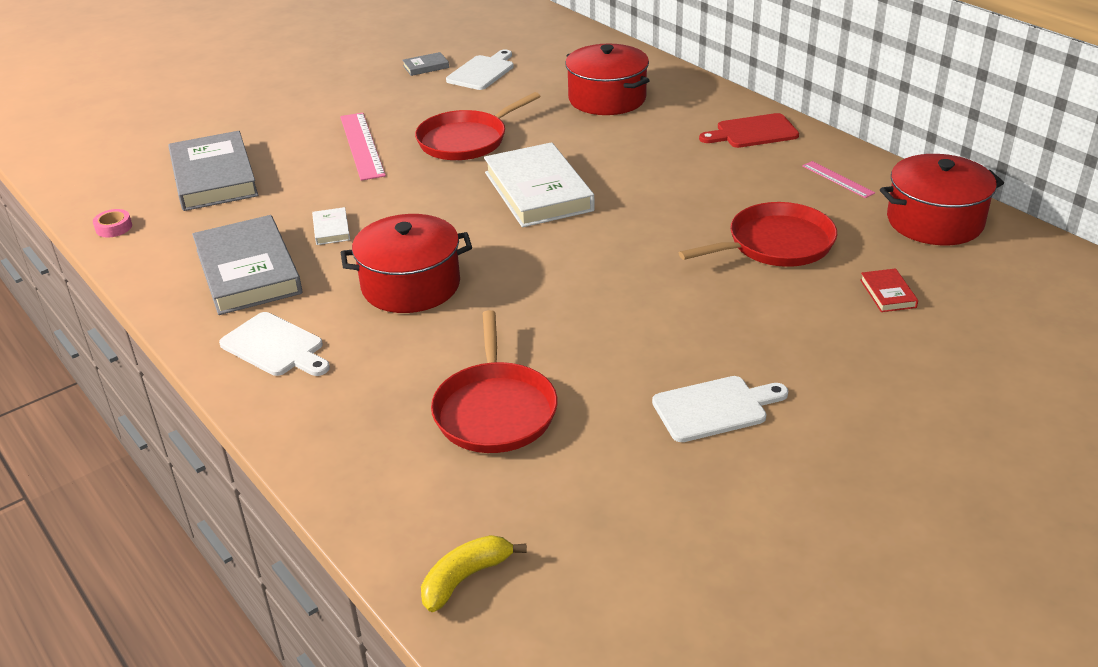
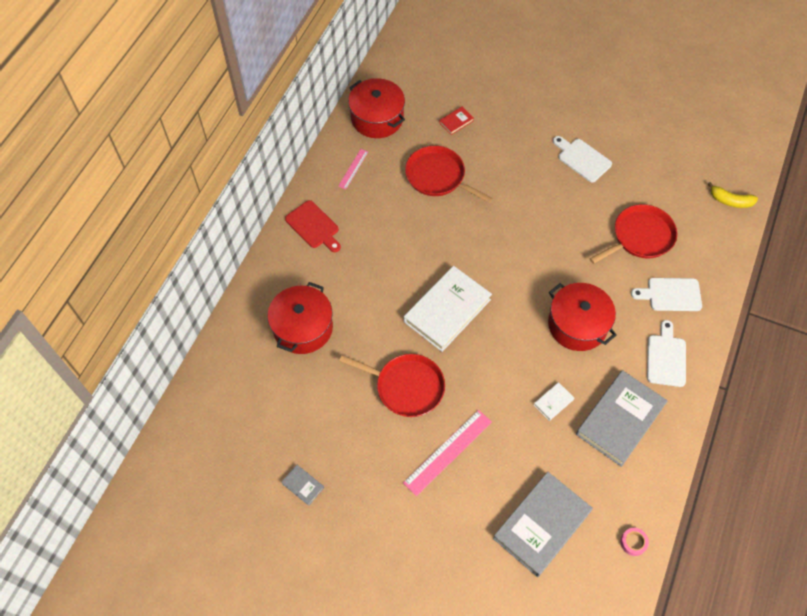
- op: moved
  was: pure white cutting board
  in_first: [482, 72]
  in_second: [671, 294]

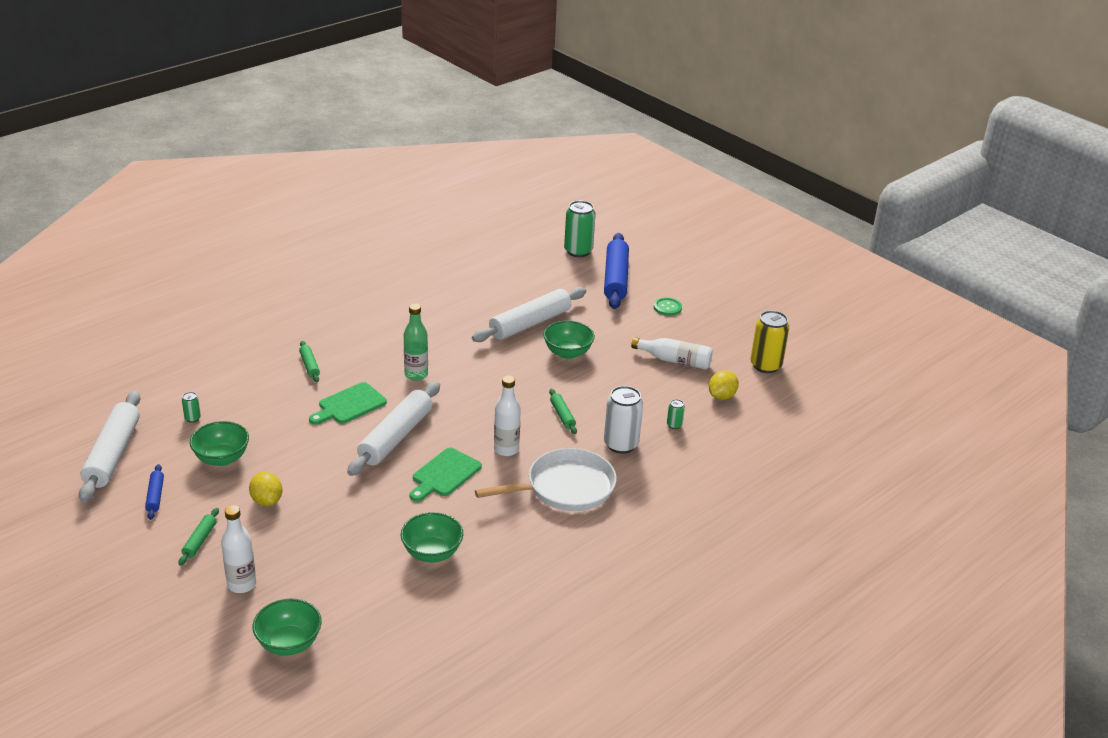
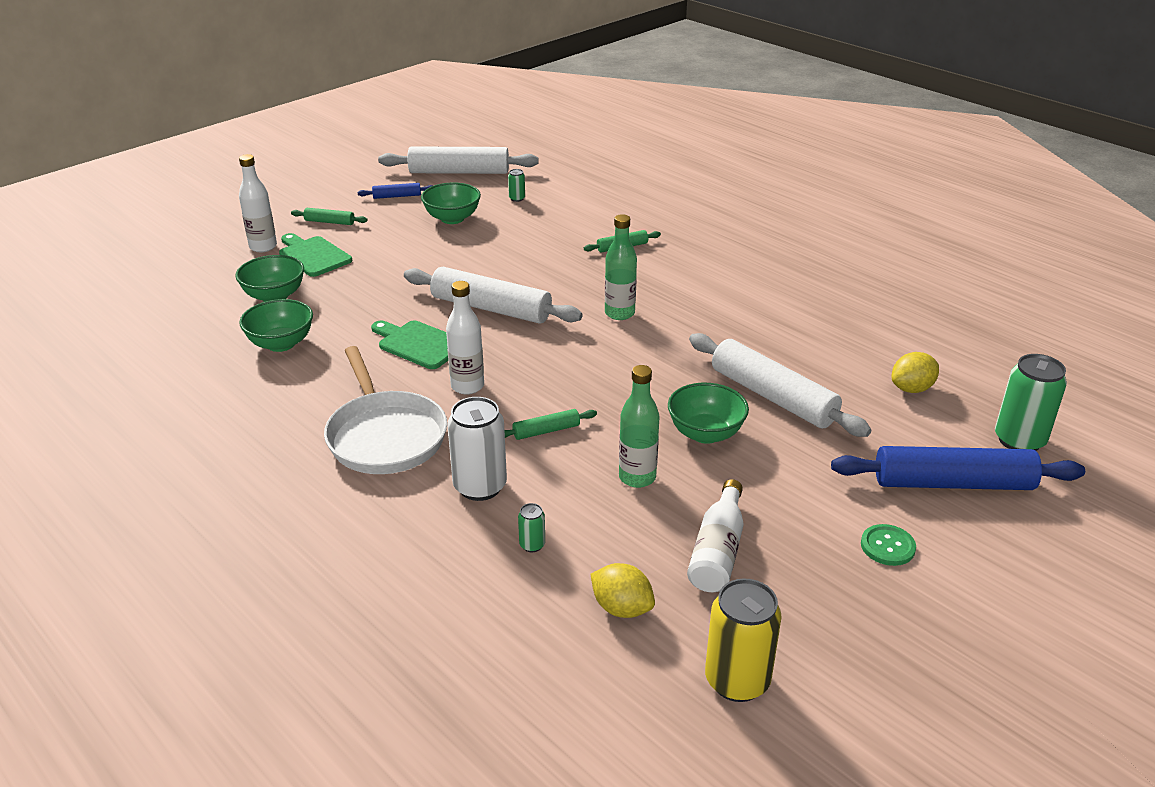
- op: added
  now: green flask
  in_second: [637, 477]
- op: moved
  was: yellow toy lemon
  in_first: [267, 501]
  in_second: [911, 389]
- op: moved
  was: green serving bowl
  in_first: [289, 643]
  in_second: [274, 296]
- op: moved
  was: green cutting board
  in_first: [349, 405]
  in_second: [313, 255]

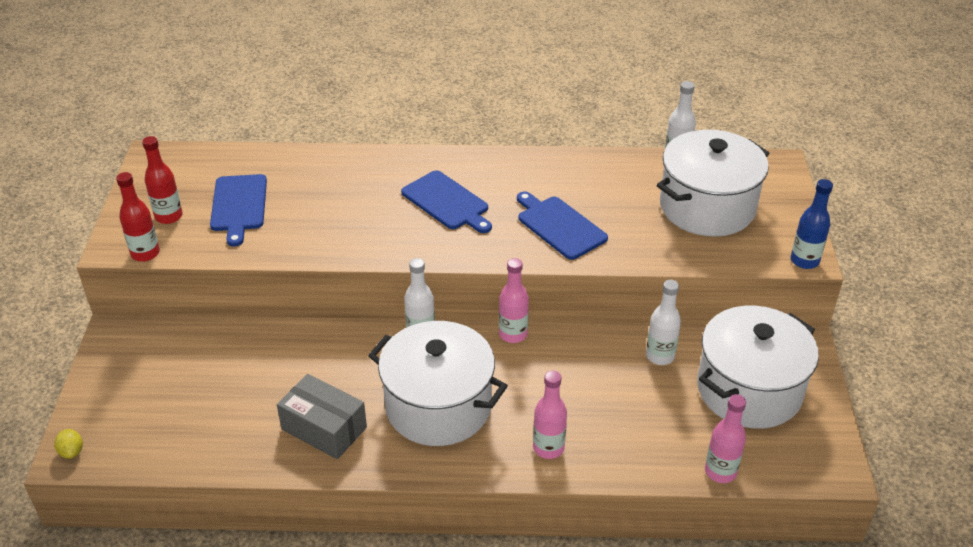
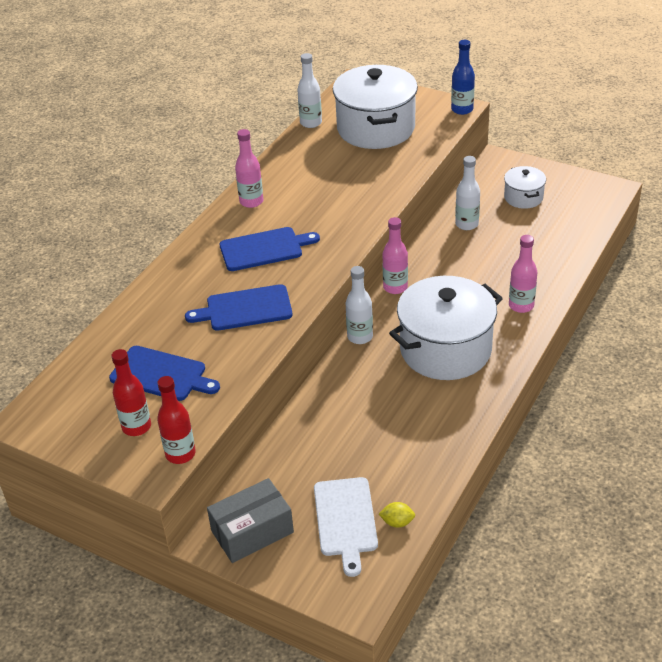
- op: added
  now: pure white cutting board
  in_second: [345, 520]
- op: moved
  was: yellow toy lemon
  in_first: [72, 451]
  in_second: [397, 522]
- op: moved
  was: gray box
  in_first: [324, 428]
  in_second: [252, 531]
- op: moved
  was: blue cutting board
  in_first: [559, 226]
  in_second: [245, 309]
- op: moved
  was: pink flask
  in_first: [720, 472]
  in_second: [251, 201]
- op: resized
  was: pure white cooking pot
  in_first: [749, 390]
  in_second: [523, 197]
  ratio: 0.49

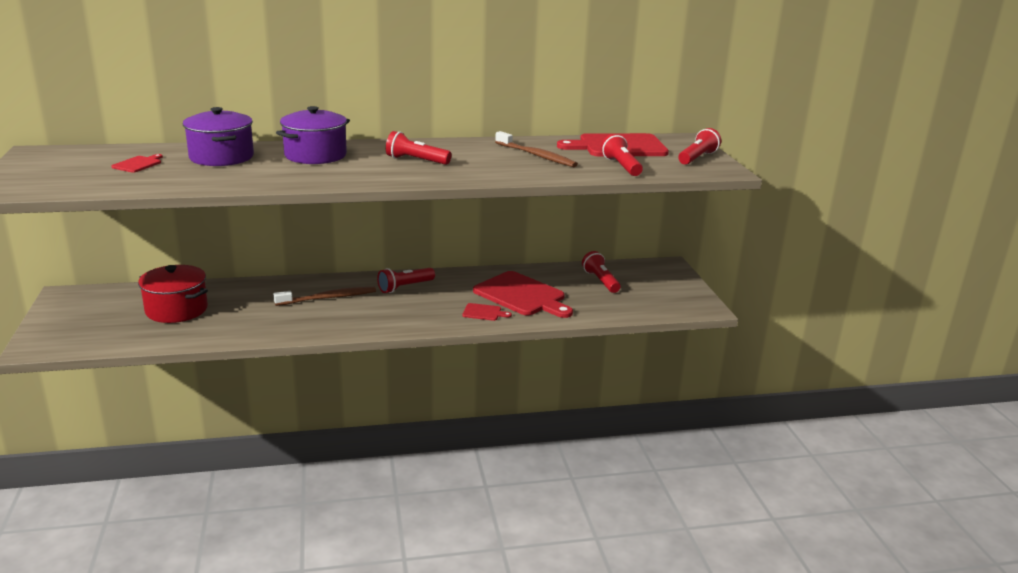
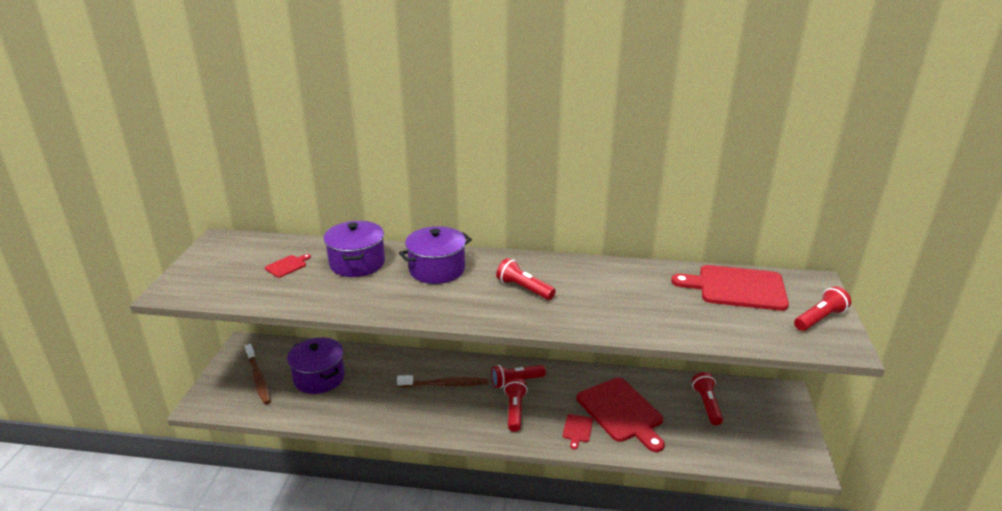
- op: moved
  was: brown dental brush
  in_first: [536, 155]
  in_second: [258, 378]
- op: moved
  was: crimson pocket torch
  in_first: [621, 166]
  in_second: [514, 410]
- op: recoloured
  was: crimson cooking pot
  now: purple cooking pot
  in_first: [176, 310]
  in_second: [319, 377]
- op: turned
  was: crimson cutting board
  in_first: [484, 312]
  in_second: [577, 429]
  clockwise: 75

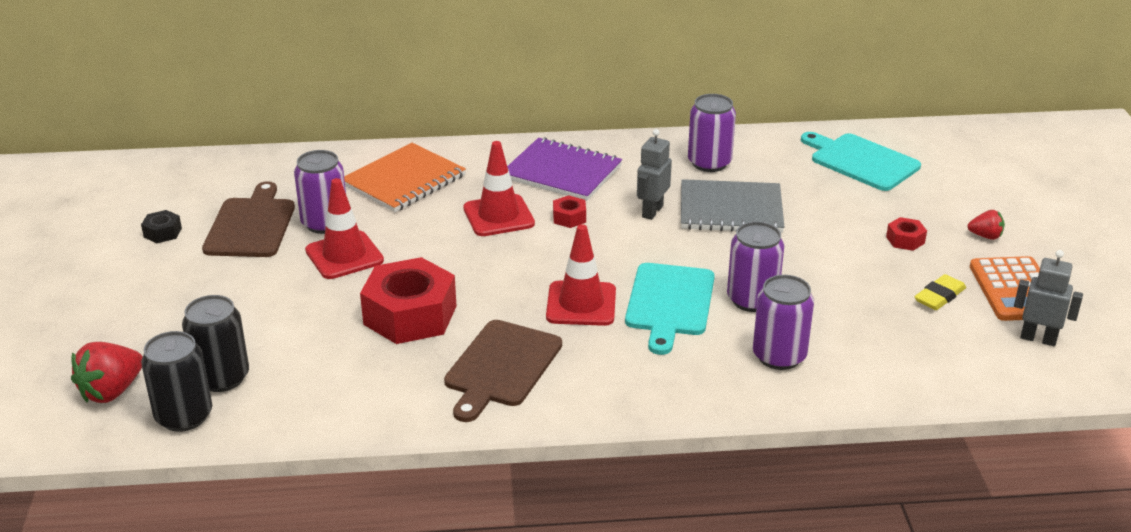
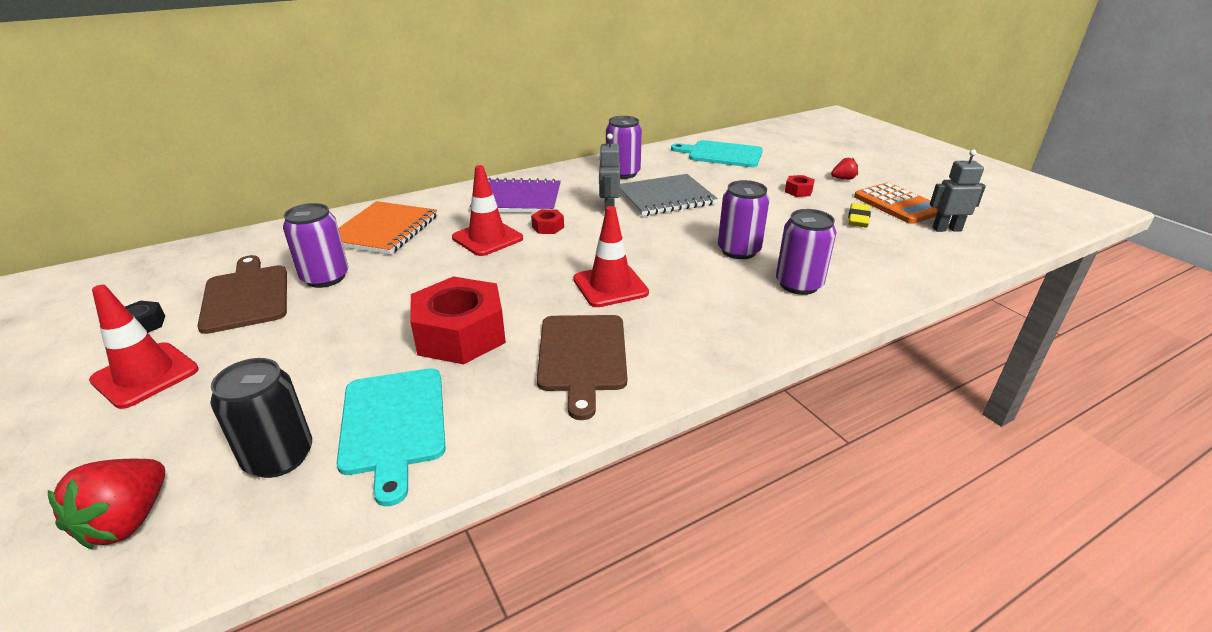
- op: removed
  was: jet-black can
  in_first: [184, 416]
- op: moved
  was: crimson traffic cone
  in_first: [344, 255]
  in_second: [145, 375]
- op: moved
  was: turquoise cutting board
  in_first: [670, 303]
  in_second: [394, 424]

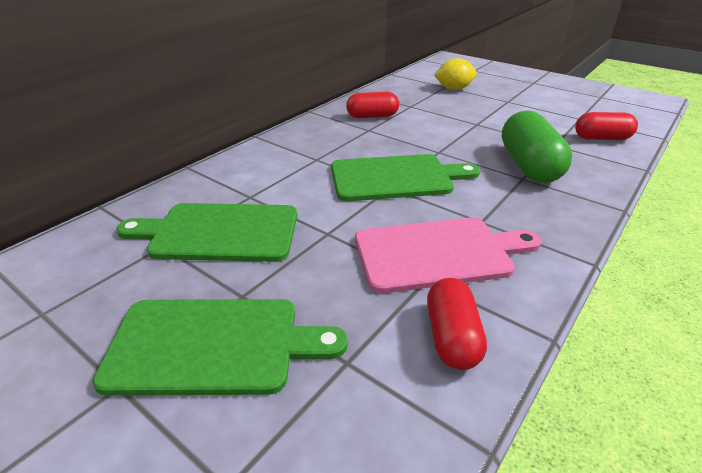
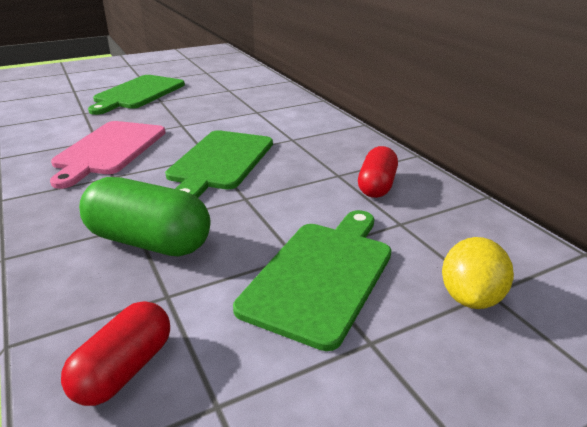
- op: removed
  was: crimson capsule
  in_first: [451, 337]
- op: moved
  was: green cutting board
  in_first: [219, 232]
  in_second: [321, 275]

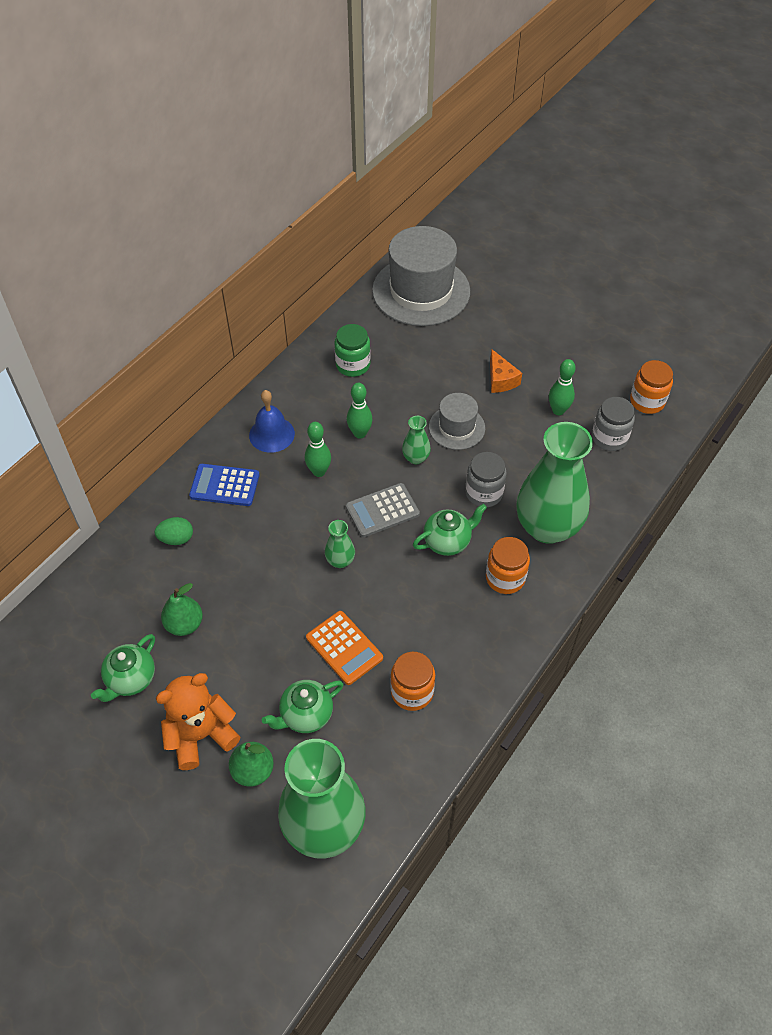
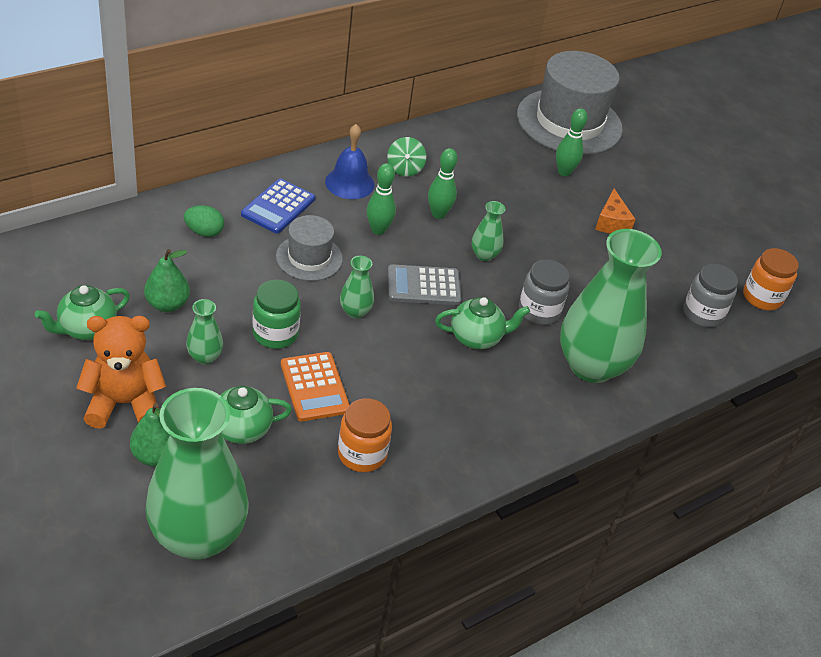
- op: removed
  was: orange-coloured jam jar
  in_first: [505, 578]
- op: added
  now: green flower vase
  in_second: [205, 357]
- op: added
  now: green toy top
  in_second: [405, 169]
- op: moved
  was: green jam jar
  in_first: [353, 365]
  in_second: [275, 333]
- op: moved
  was: gray tall hat
  in_first: [456, 427]
  in_second: [309, 258]
- op: moved
  was: green bowling pin
  in_first: [558, 410]
  in_second: [564, 172]
- op: turned
  was: blue pocket calculator
  in_first: [225, 485]
  in_second: [278, 207]
  clockwise: -90

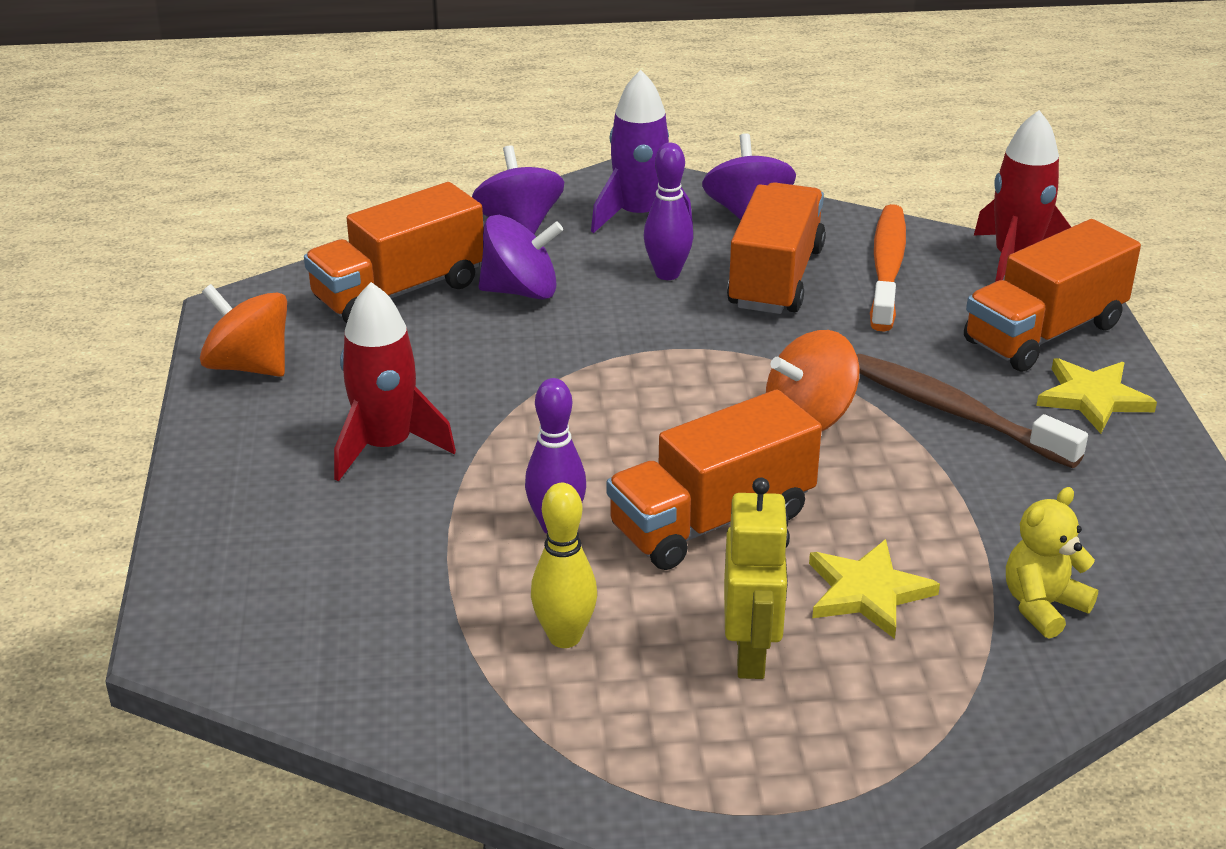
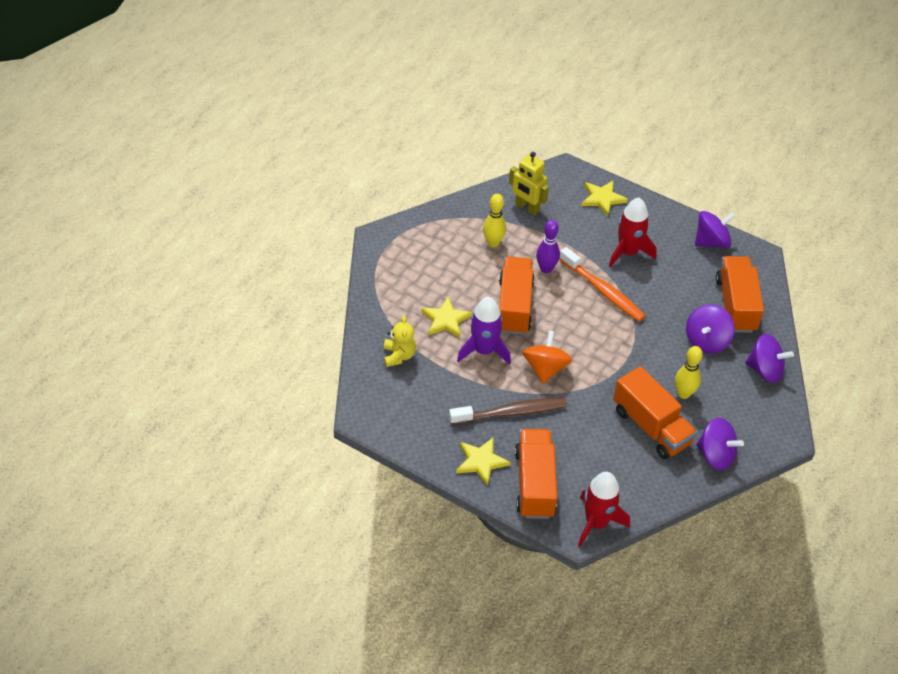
- op: added
  now: yellow star shape
  in_second: [602, 199]
- op: moved
  was: purple rocket
  in_first: [639, 216]
  in_second: [484, 350]
- op: moved
  was: yellow toy robot
  in_first: [751, 654]
  in_second: [526, 207]
- op: moved
  was: orange-coloured dental brush
  in_first: [887, 268]
  in_second: [603, 291]
- op: recoloured
  was: orange-coloured toy top
  now: purple toy top
  in_first: [249, 366]
  in_second: [711, 242]
- op: recoloured
  was: purple bowling pin
  now: yellow bowling pin
  in_first: [667, 274]
  in_second: [683, 394]

